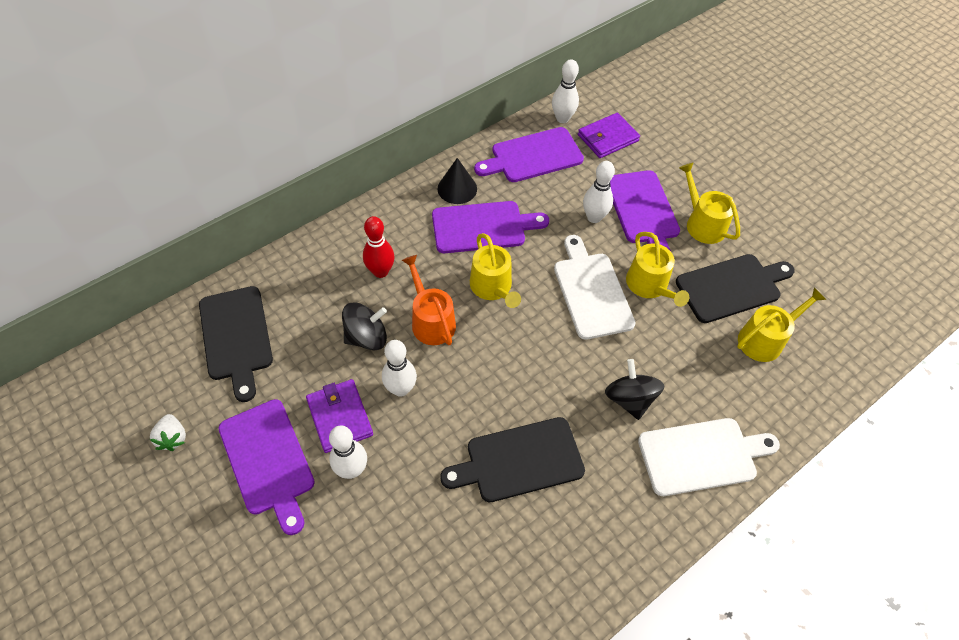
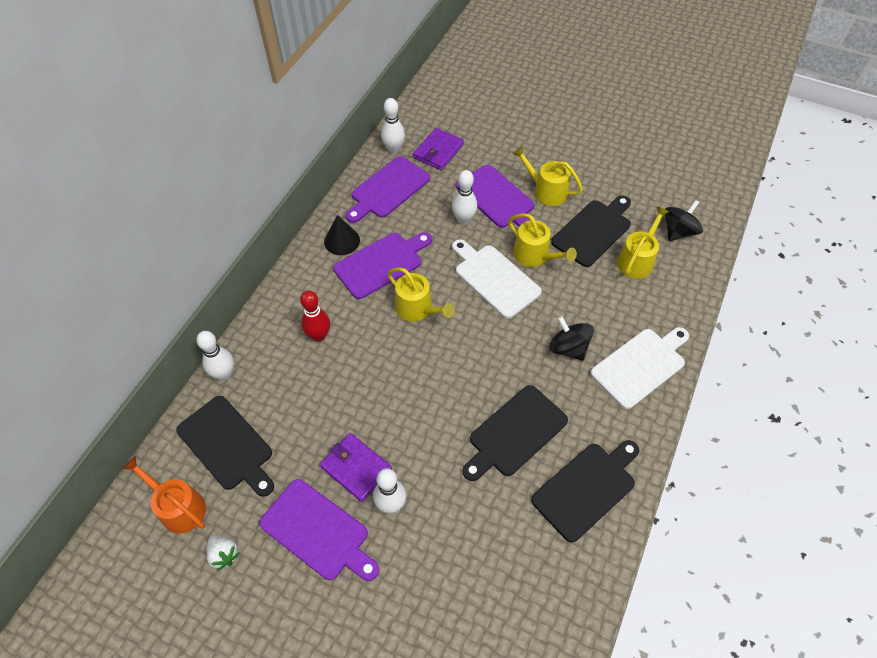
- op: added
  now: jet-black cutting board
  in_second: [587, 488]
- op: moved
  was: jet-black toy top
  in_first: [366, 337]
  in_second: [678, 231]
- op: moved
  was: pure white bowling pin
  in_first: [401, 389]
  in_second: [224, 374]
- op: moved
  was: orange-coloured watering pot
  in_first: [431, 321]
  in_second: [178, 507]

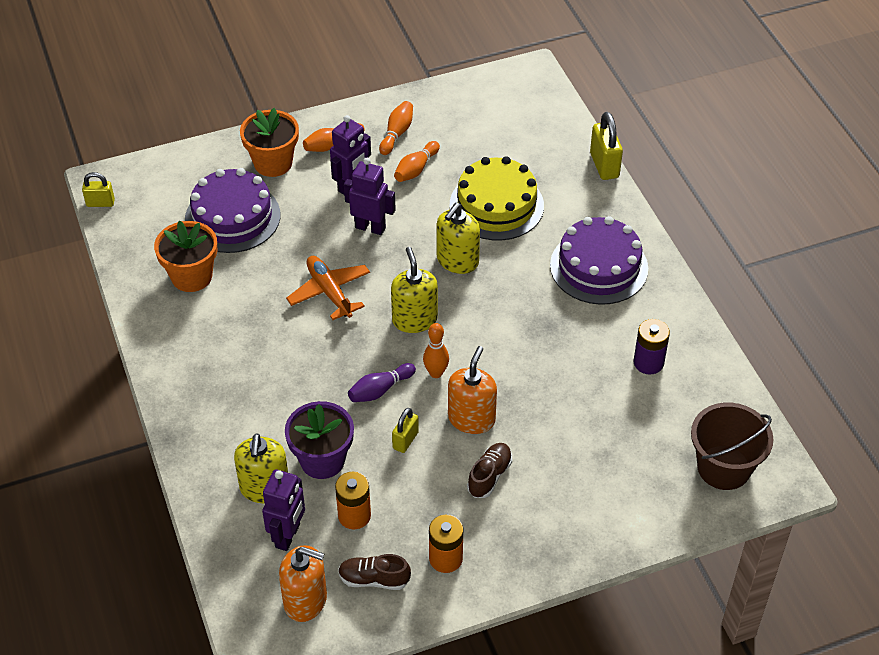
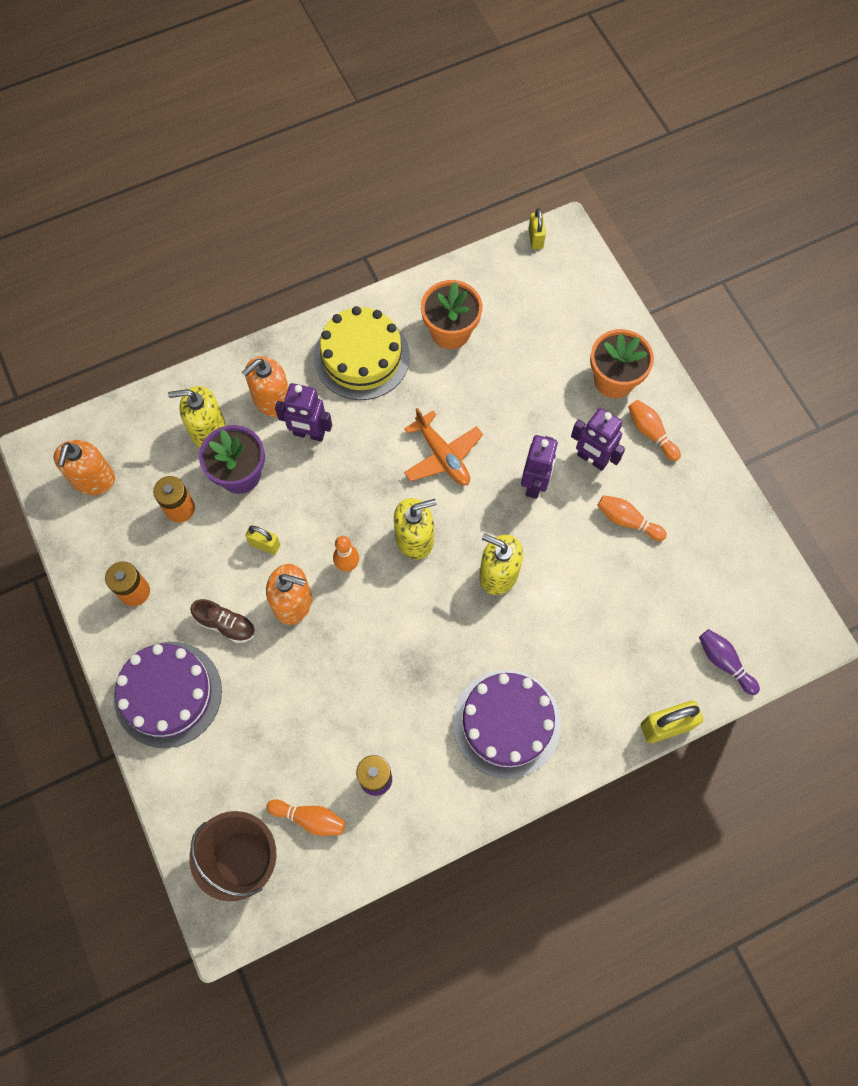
- op: removed
  was: brown shoe
  in_first: [374, 579]
- op: added
  now: orange-coloured pump bottle
  in_second: [272, 400]
- op: moved
  was: purple gateau
  in_first: [232, 217]
  in_second: [168, 694]
- op: moved
  was: purple toy robot
  in_first: [288, 536]
  in_second: [309, 434]
- op: moved
  was: purple bowling pin
  in_first: [380, 390]
  in_second: [724, 662]
- op: moved
  was: orange-coloured bowling pin
  in_first: [397, 133]
  in_second: [309, 818]
- op: moved
  was: yellow gateau
  in_first: [496, 205]
  in_second: [361, 357]
- op: turned
  was: orange-coloured plane
  in_first: [329, 292]
  in_second: [442, 455]
  clockwise: 90

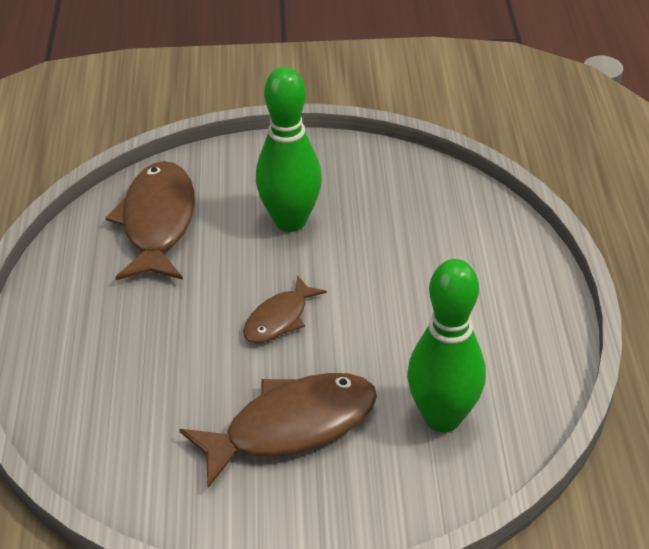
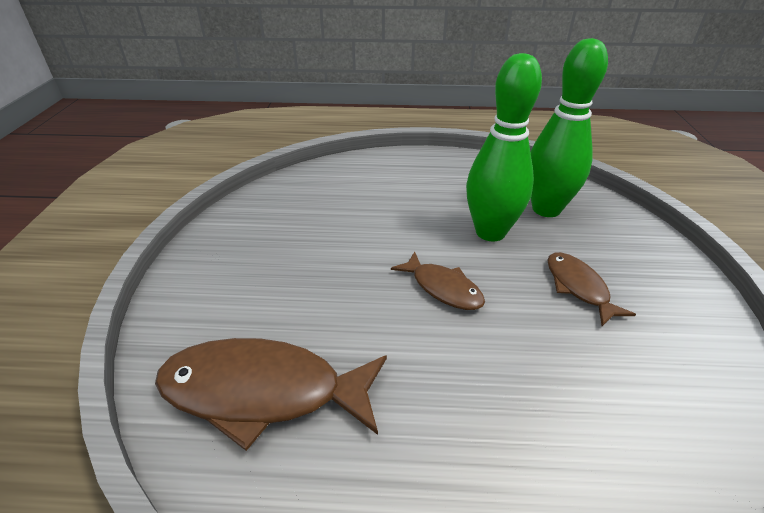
- op: moved
  was: green bowling pin
  in_first: [290, 221]
  in_second: [490, 232]
- op: resized
  was: brown fish figure
  in_first: [292, 426]
  in_second: [578, 287]
  ratio: 0.55

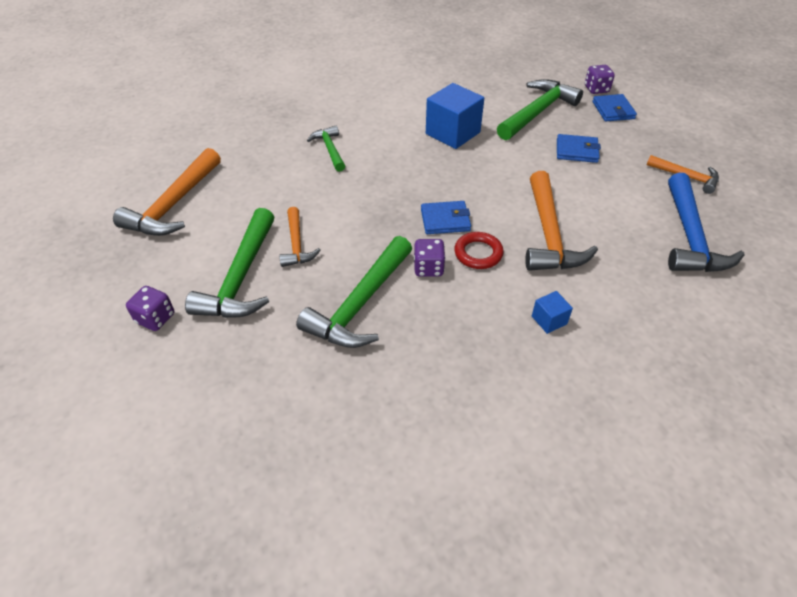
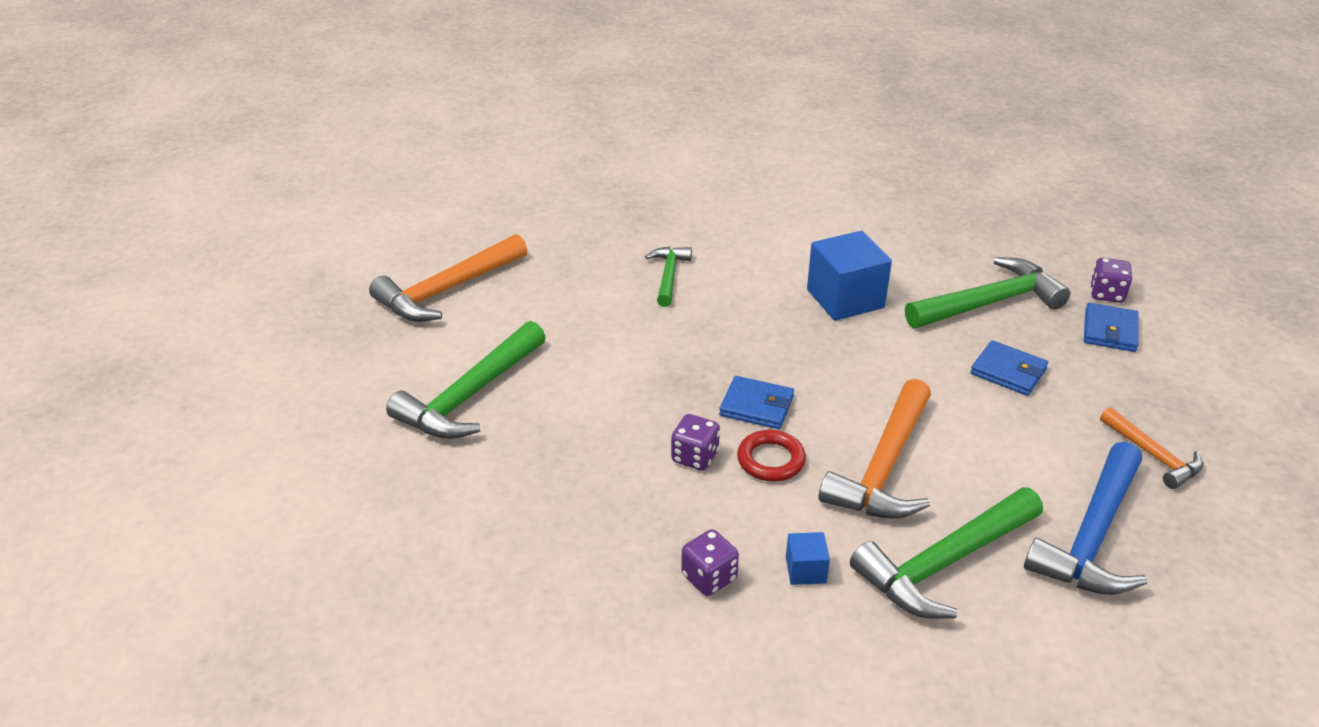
- op: removed
  was: orange-coloured carpenter's hammer
  in_first: [297, 244]
- op: moved
  was: purple die
  in_first: [155, 318]
  in_second: [709, 577]
- op: moved
  was: green carpenter's hammer
  in_first: [360, 304]
  in_second: [944, 563]

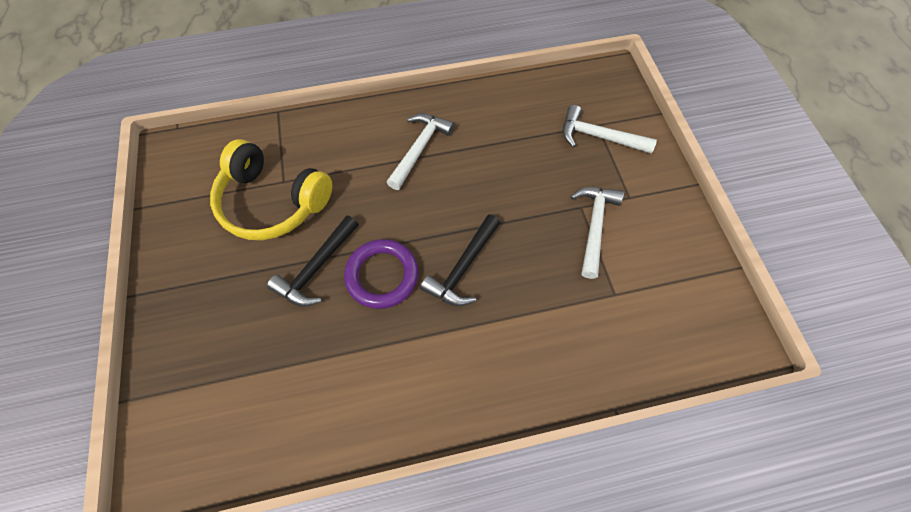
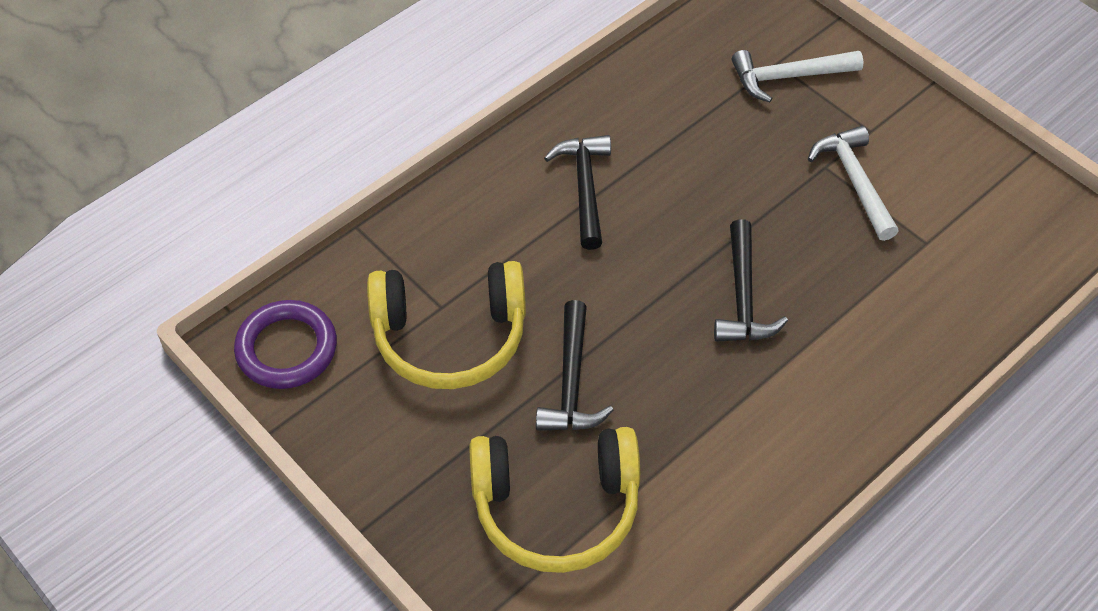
- op: added
  now: yellow headphones
  in_second: [556, 507]
- op: moved
  was: purple ring
  in_first: [382, 275]
  in_second: [287, 349]
- op: recoloured
  was: pure white carpenter's hammer
  now: jet-black carpenter's hammer
  in_first: [419, 149]
  in_second: [584, 188]

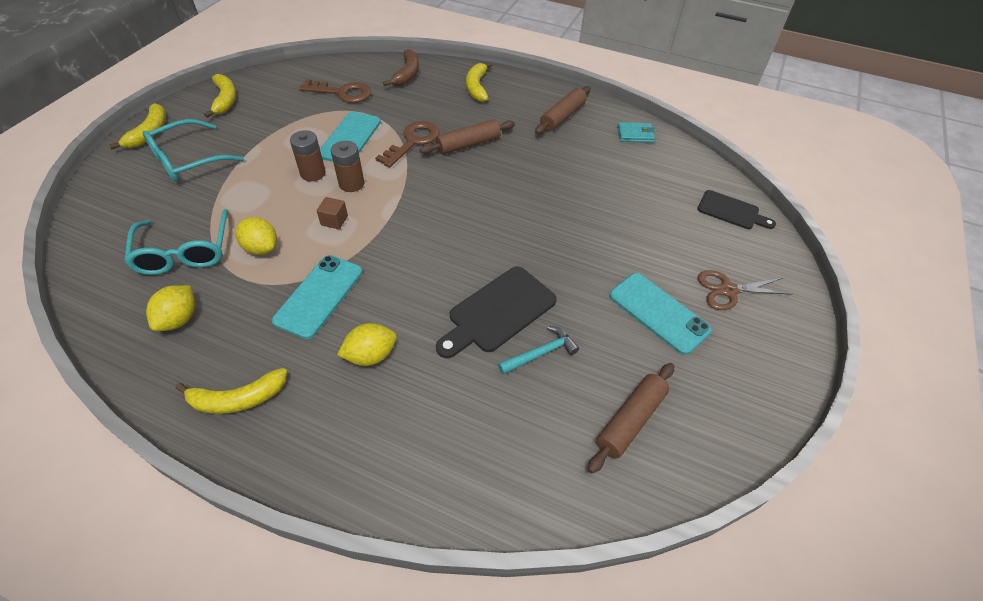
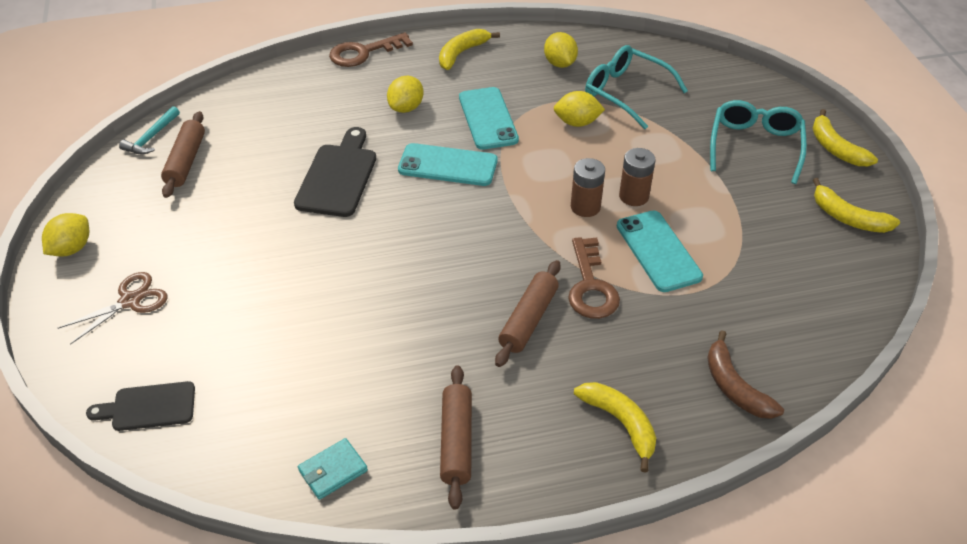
- op: removed
  was: brown block
  in_first: [334, 220]
- op: added
  now: yellow toy lemon
  in_second: [71, 249]
- op: moved
  was: brown latchkey
  in_first: [342, 93]
  in_second: [364, 52]
- op: moved
  was: turquoise carpenter's hammer
  in_first: [540, 353]
  in_second: [151, 137]
- op: moved
  was: turquoise phone
  in_first: [658, 313]
  in_second: [448, 165]

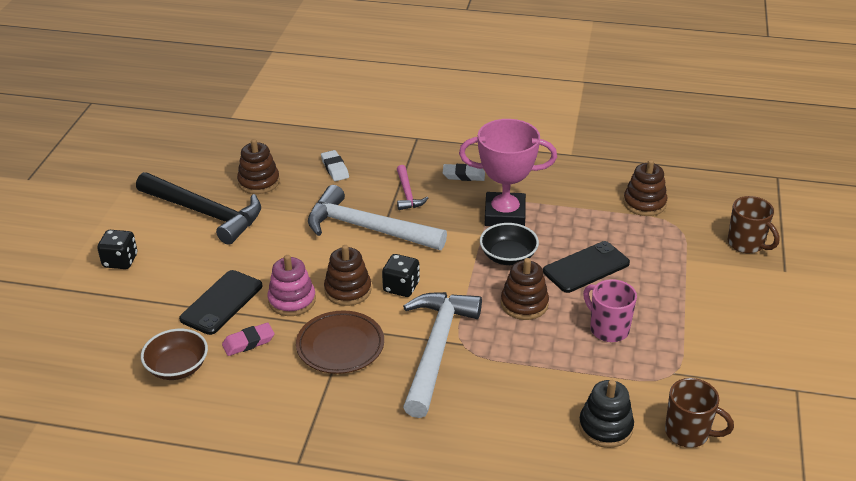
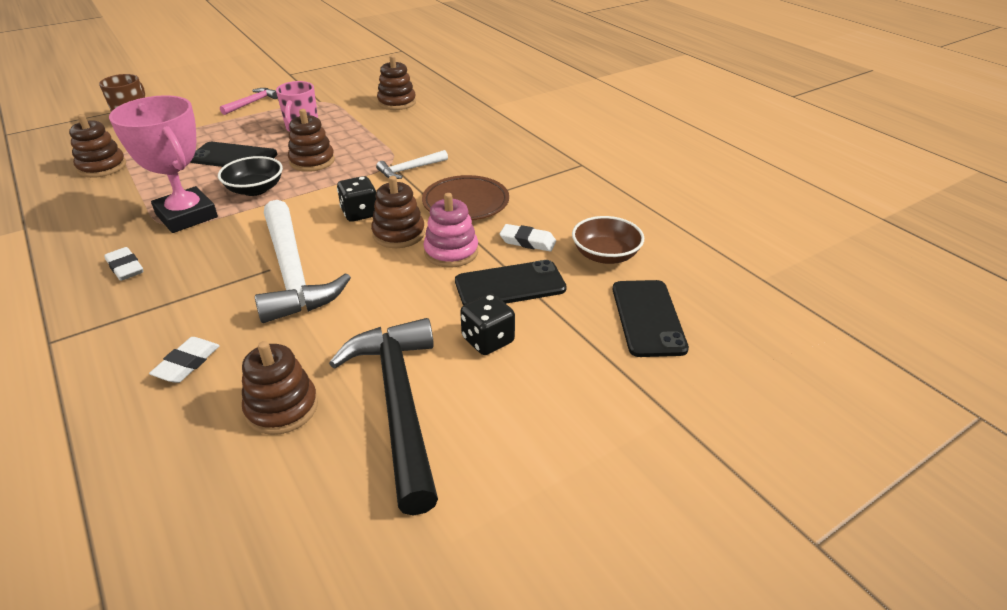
- op: removed
  was: brown tea mug
  in_first: [688, 433]
- op: added
  now: jet-black phone
  in_second: [648, 318]
- op: moved
  was: jet-black die
  in_first: [120, 261]
  in_second: [488, 340]
- op: moved
  was: pink carpenter's hammer
  in_first: [407, 194]
  in_second: [252, 103]
- op: recoloured
  was: pink gum eraser
  now: pure white gum eraser
  in_first: [248, 342]
  in_second: [527, 241]
- op: recoloured
  was: jet-black ring stacker
  now: brown ring stacker
  in_first: [605, 427]
  in_second: [397, 102]
- op: resized
  was: pure white carpenter's hammer
  in_first: [436, 349]
  in_second: [410, 169]
  ratio: 0.48

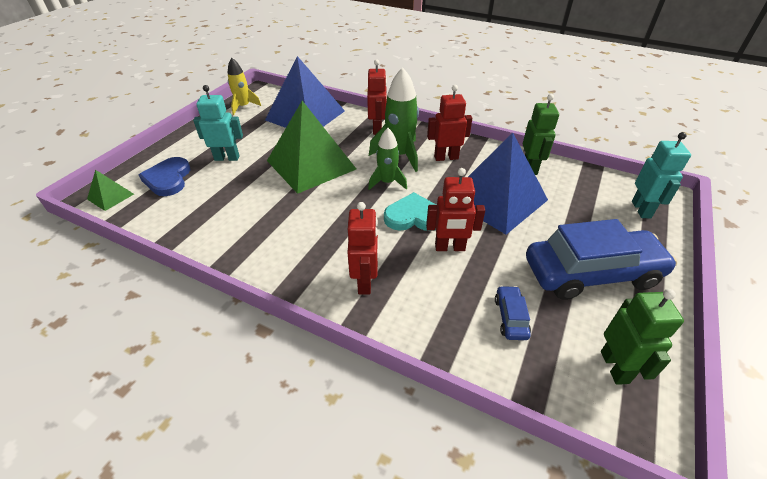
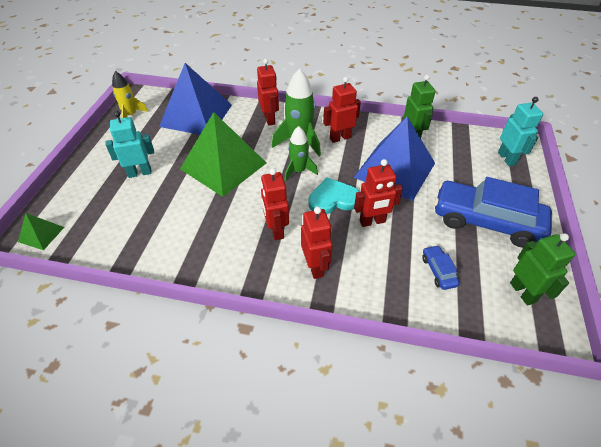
- op: removed
  was: blue heart
  in_first: [168, 179]
- op: added
  now: crimson toy robot
  in_second: [276, 230]
- op: turned
  was: blue toy car
  in_first: [591, 273]
  in_second: [486, 221]
  clockwise: -135

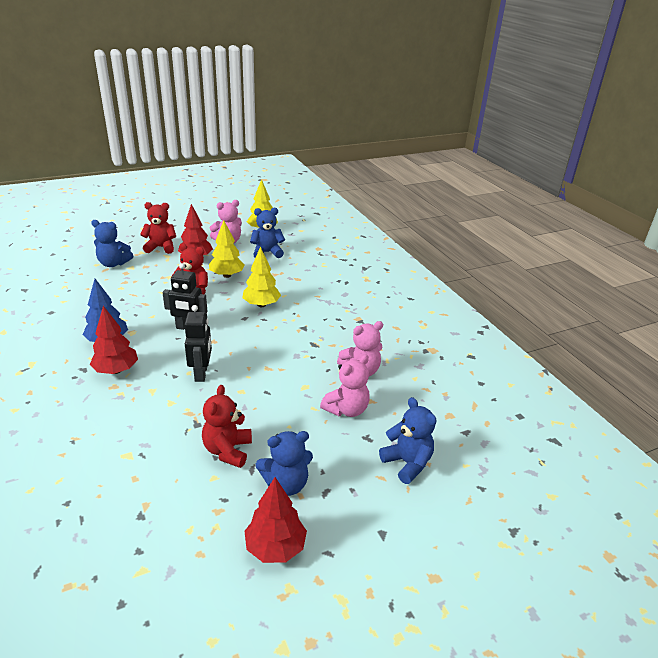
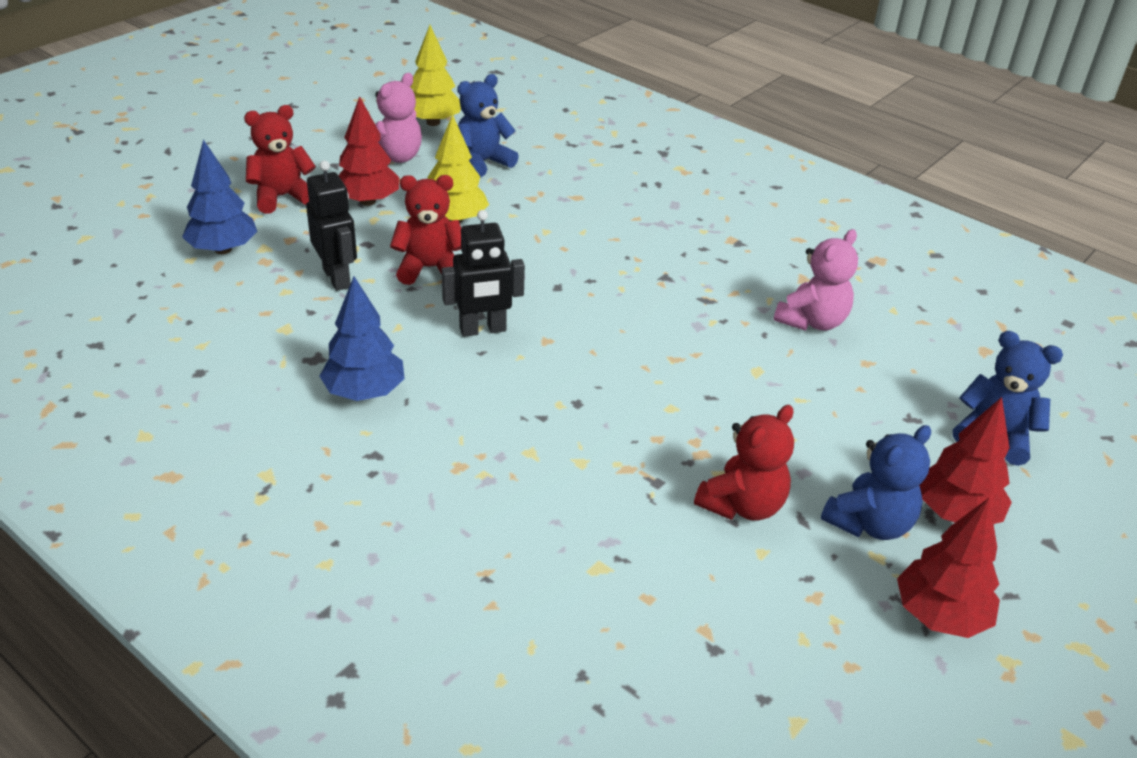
- op: removed
  was: yellow tree
  in_first: [261, 305]
- op: removed
  was: pink teddy bear
  in_first: [346, 409]
- op: moved
  was: crimson tree
  in_first: [116, 370]
  in_second: [956, 513]
- op: moved
  was: jet-black toy robot
  in_first: [201, 373]
  in_second: [337, 278]
- op: replaced
  was: blue teddy bear
  now: blue tree
  in_first: [113, 263]
  in_second: [223, 249]
- op: turned
  was: crimson teddy bear
  in_first: [228, 450]
  in_second: [742, 505]
  clockwise: -120

